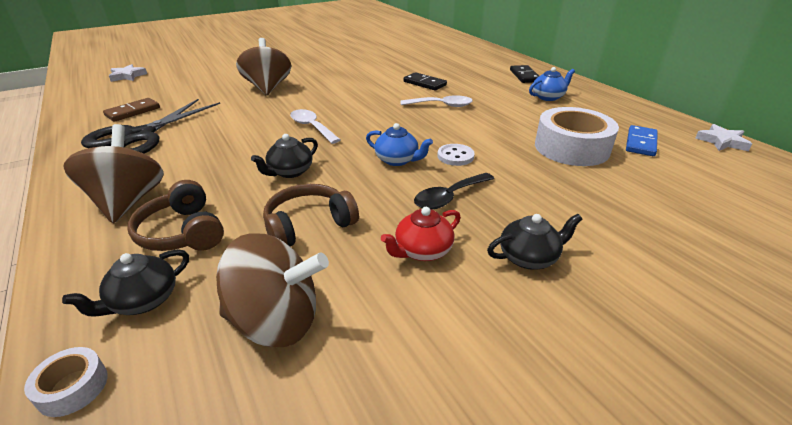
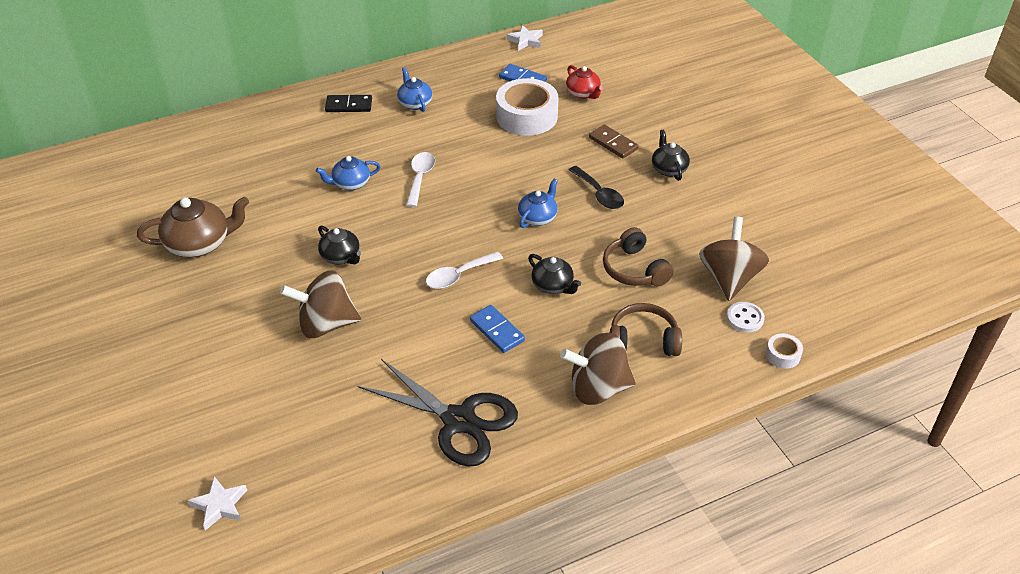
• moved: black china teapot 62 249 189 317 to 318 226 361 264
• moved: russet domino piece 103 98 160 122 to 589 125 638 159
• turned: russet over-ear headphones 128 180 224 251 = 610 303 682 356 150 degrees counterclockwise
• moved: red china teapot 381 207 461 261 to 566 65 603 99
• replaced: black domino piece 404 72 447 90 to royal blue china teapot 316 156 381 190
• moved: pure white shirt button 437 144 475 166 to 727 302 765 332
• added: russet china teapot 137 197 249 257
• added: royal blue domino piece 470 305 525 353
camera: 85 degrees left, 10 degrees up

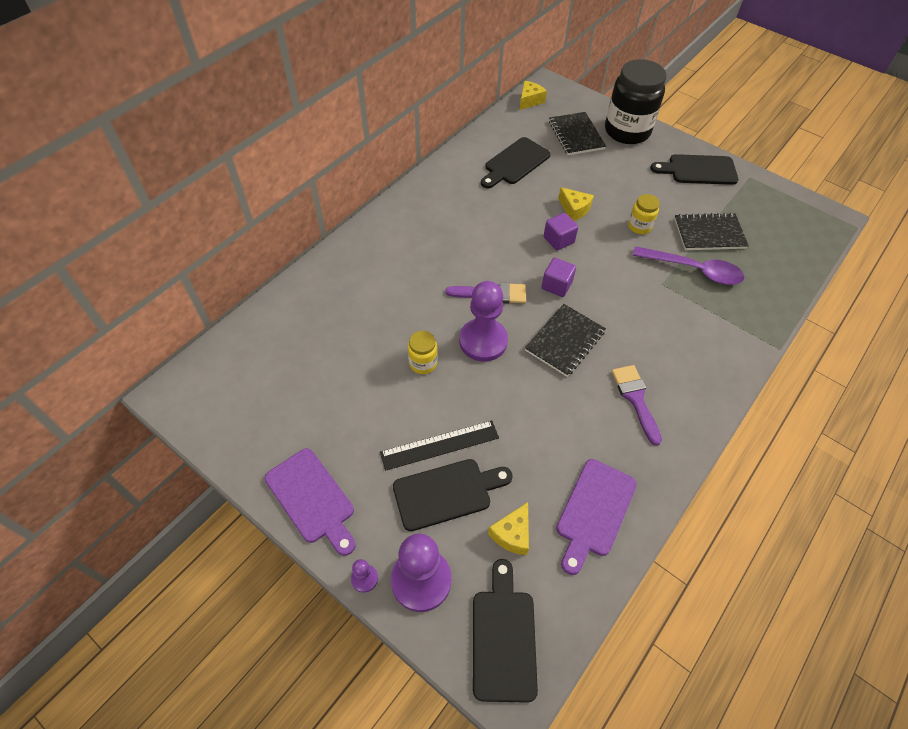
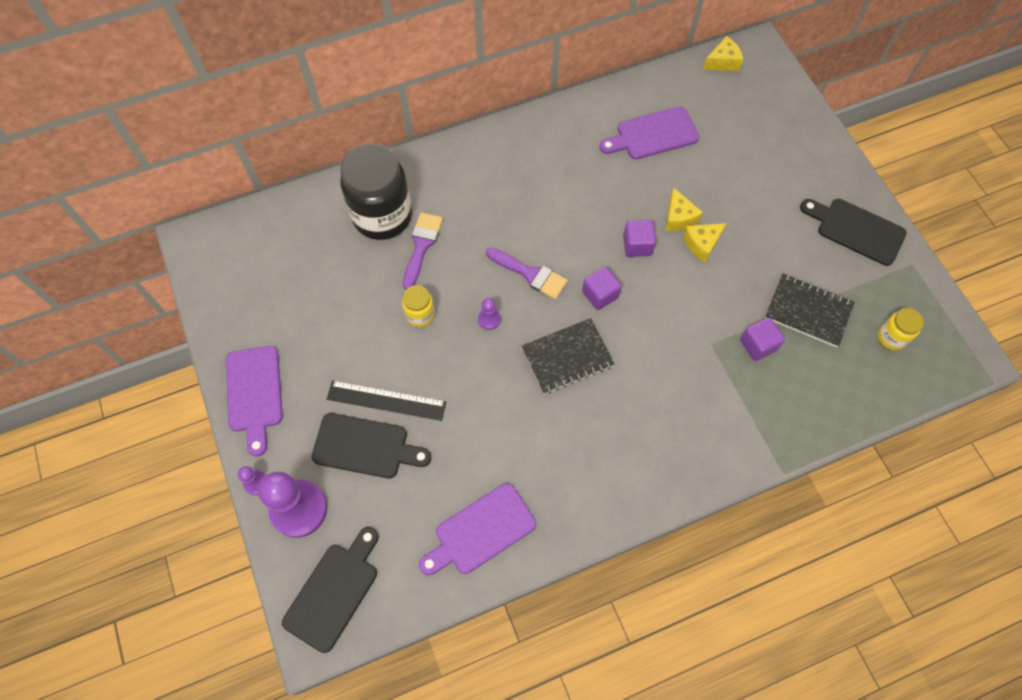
• resized: violet pawn 459 281 508 362 = 478 298 501 330 x0.44
• recoloured: black cutting board 481 137 551 188 to violet cutting board 599 106 699 159
• moved: yellow piece of cheese 488 502 529 555 to 683 223 727 262
• removed: black notebook 549 112 606 155
• moved: black jar 605 59 667 144 to 340 143 412 240
• moved: violet paintbrush 612 365 662 446 to 403 212 443 289
• moved: yellow jar 628 194 660 234 to 878 308 924 350
• replaced: violet teaspoon 632 246 745 285 to violet solid cube 740 318 785 361
camera: 30 degrees right, 10 degrees up

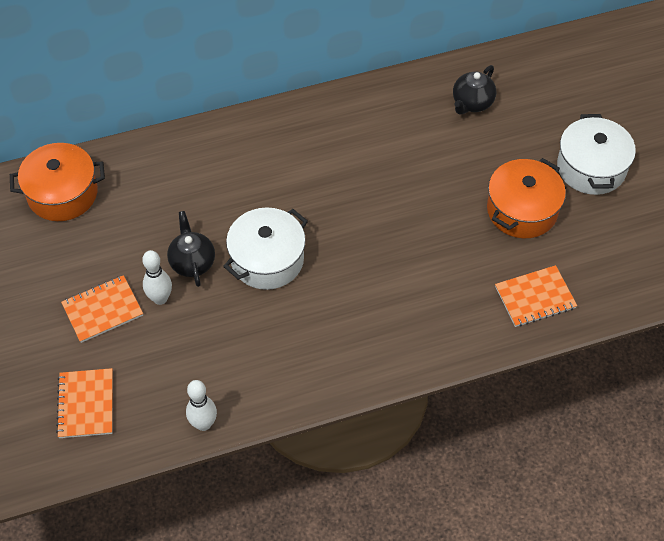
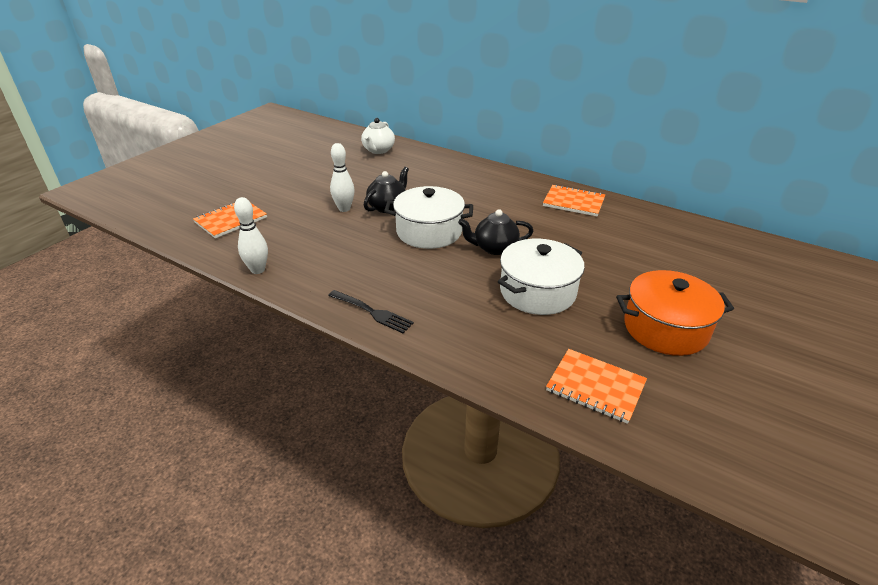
• replaced: orange stockpot 10 143 105 221 to pure white china teapot 361 118 395 154
• moved: orange notebook 61 275 143 343 to 543 184 605 216
• moved: black china teapot 453 65 496 115 to 458 209 533 255
• moved: pure white stockpot 557 114 636 195 to 498 239 585 315
• added: black table fork 328 290 414 333
camera: 50 degrees right, 20 degrees down

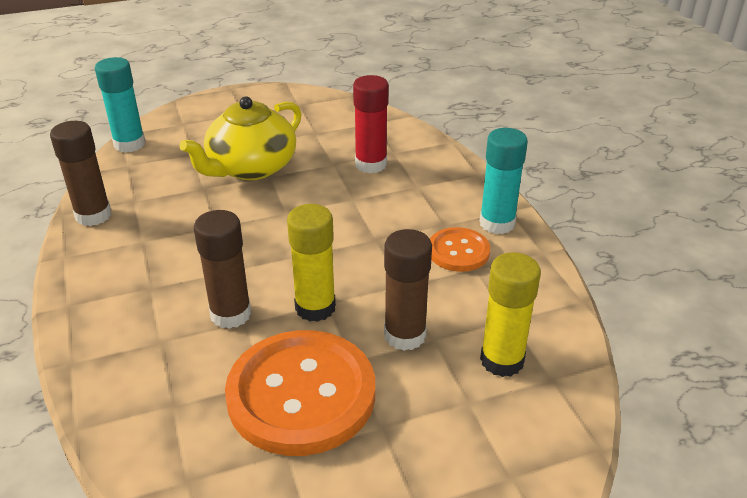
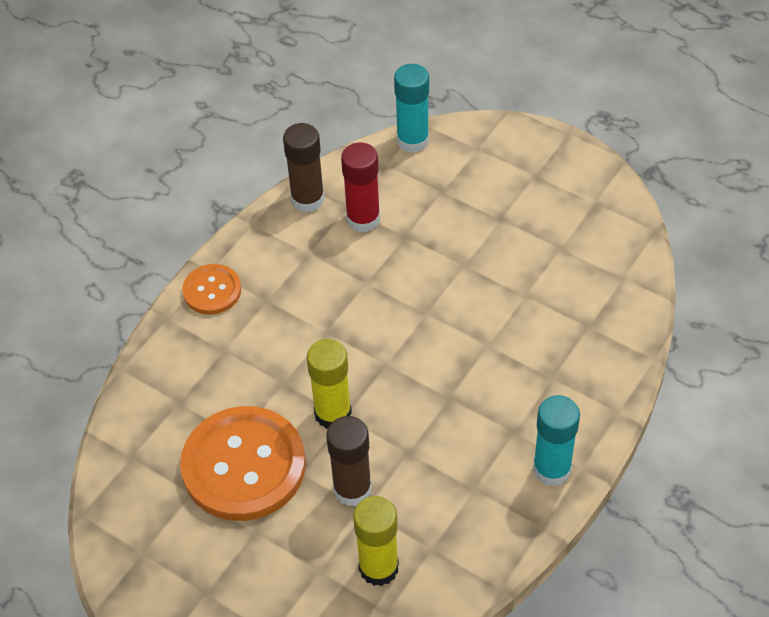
• removed: yellow china teapot 179 97 302 180
• removed: russet glue stick 194 210 252 329
• moved: red glue stick 353 75 389 173 to 341 142 380 232
• moved: orange shirt button 430 227 490 272 to 182 264 241 315
camera: 55 degrees right, 15 degrees up

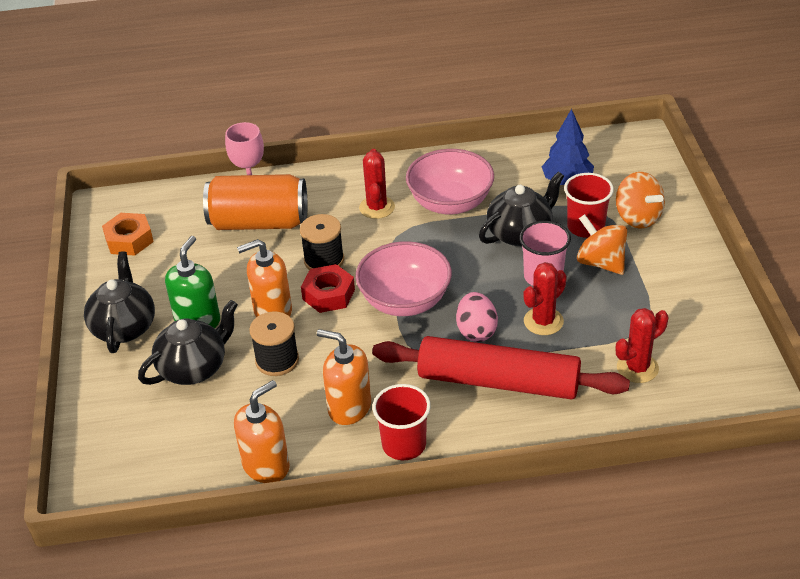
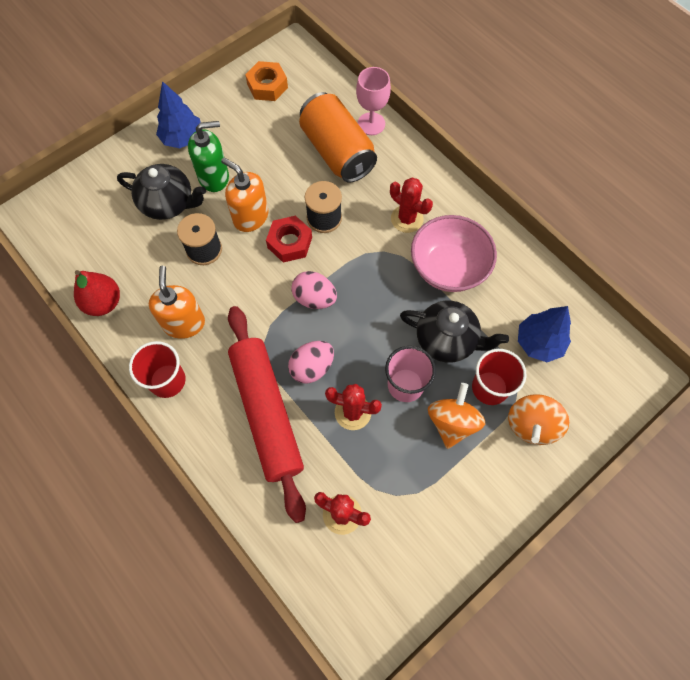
• replaced: black china teapot 84 251 155 353 to royal blue toy tree 156 81 201 148
• replaced: orange soap pump 234 380 290 483 to red toy pear 74 270 120 316
• replaced: rose-pink deep dish 355 241 452 316 to rose-pink toy egg 291 271 337 309
• turned: red cactus 359 149 395 219 = 390 177 433 233 75 degrees clockwise
camera: 55 degrees right, 25 degrees up

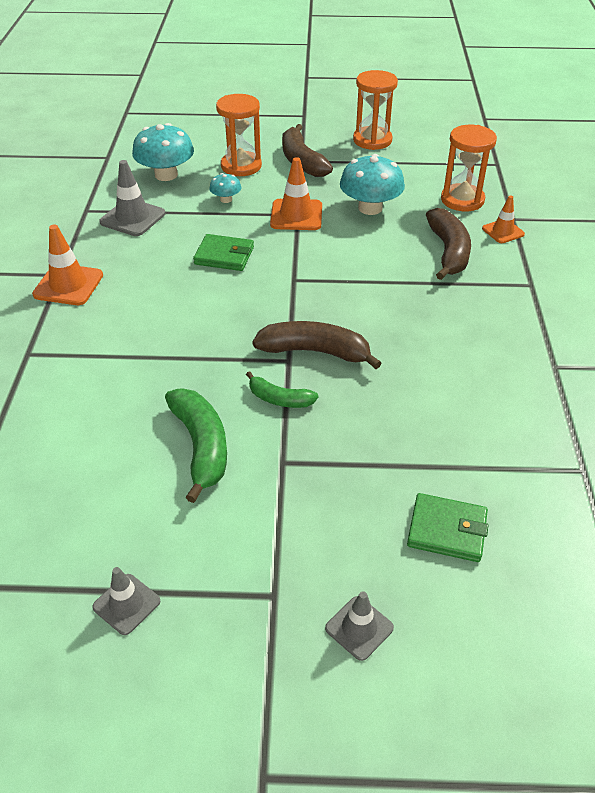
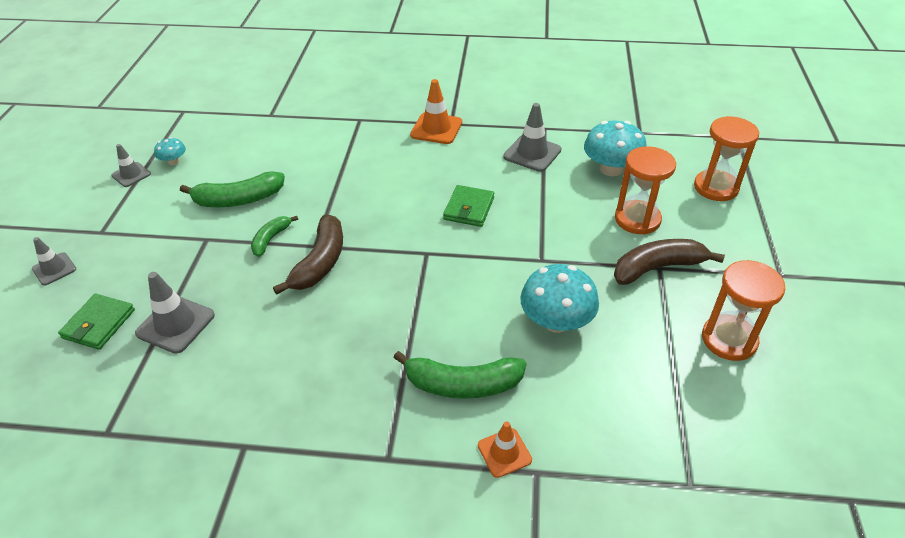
• moved: turquoise mushroom 209 173 241 203 to 154 137 186 165
• removed: orange safety cone 270 157 322 230
• recoloured: russet banana fruit 426 208 471 280 to green banana fruit 393 351 526 399
• moved: orange sandglass 441 125 497 211 to 694 116 759 201
• added: grey safety cone 135 272 215 354
camera: 95 degrees right, 0 degrees up

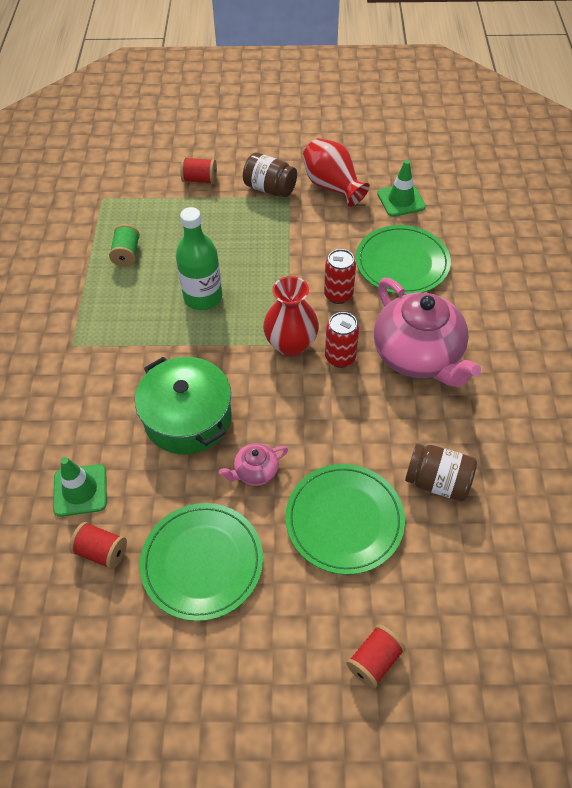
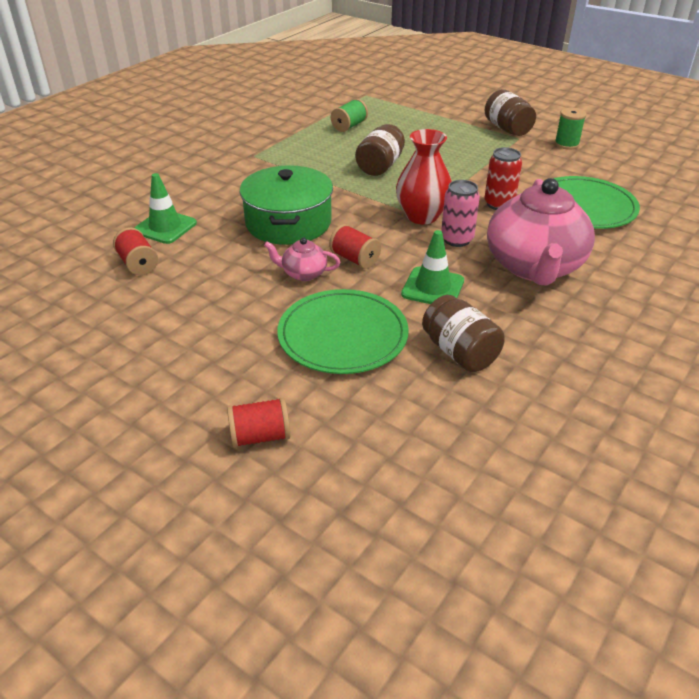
• removed: green dinner plate 140 503 263 621
• replaced: green flask 176 207 222 310 to russet jar 355 124 405 176
• moved: red reel of thread 180 157 217 184 to 329 224 381 269
• replaced: red tall vase 303 138 370 207 to green reel of thread 555 108 586 150
• recoloured: red tin 325 312 359 368 to rose-pink tin 441 180 480 247
• moved: green safety cone 377 160 426 217 to 401 230 464 304
camera: 35 degrees right, 15 degrees down

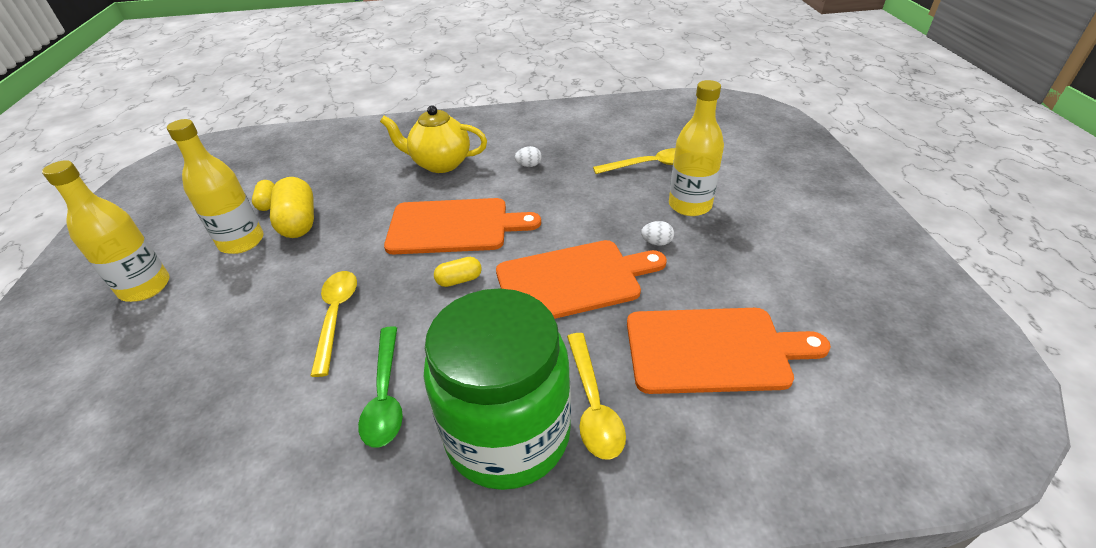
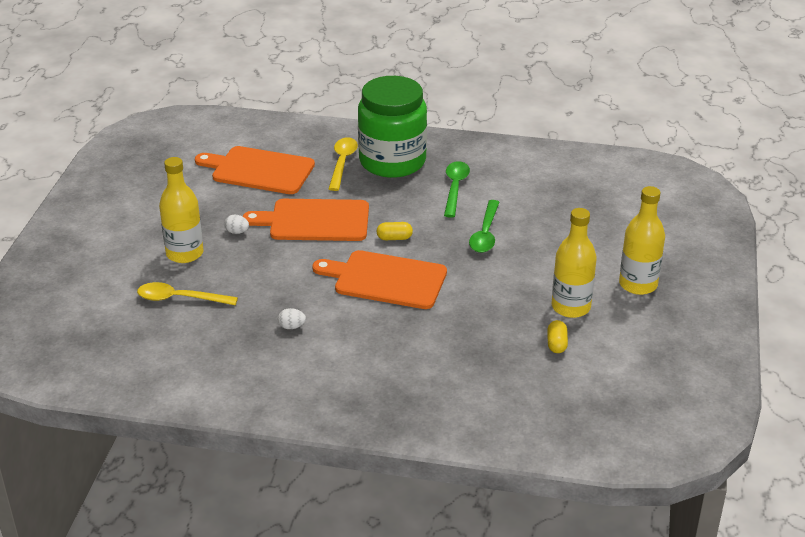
• removed: yellow pill 270 177 314 238
• recoloured: yellow teaspoon 310 271 357 377 to green teaspoon 469 200 500 253
• removed: yellow china teapot 380 106 487 173
camera: 165 degrees left, 5 degrees down

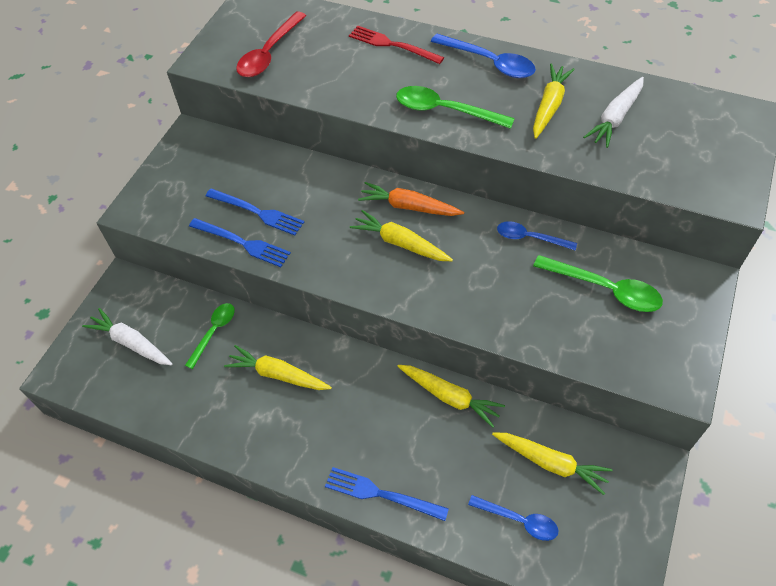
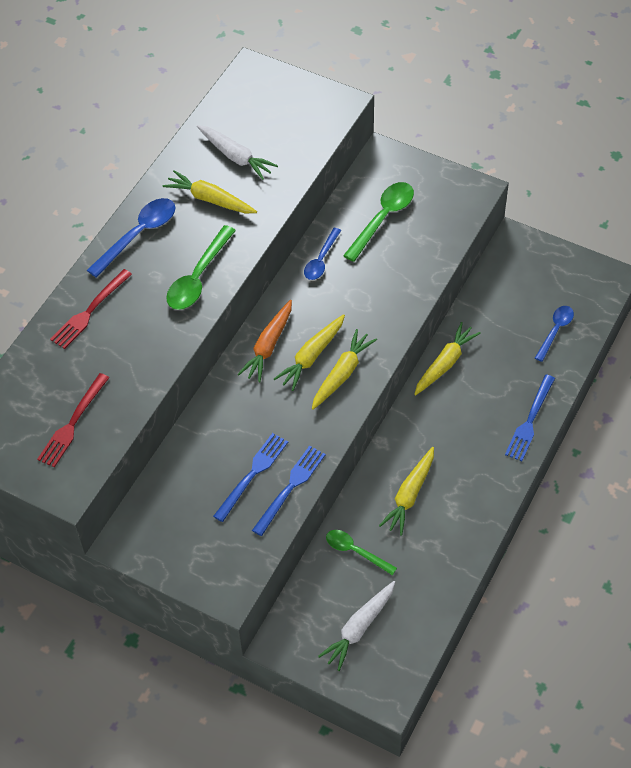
• replaced: red teaspoon 236 11 306 77 to red table fork 37 373 109 467
• moved: yellow root vegetable 492 432 613 495 to 312 329 377 410
camera: 85 degrees left, 0 degrees up

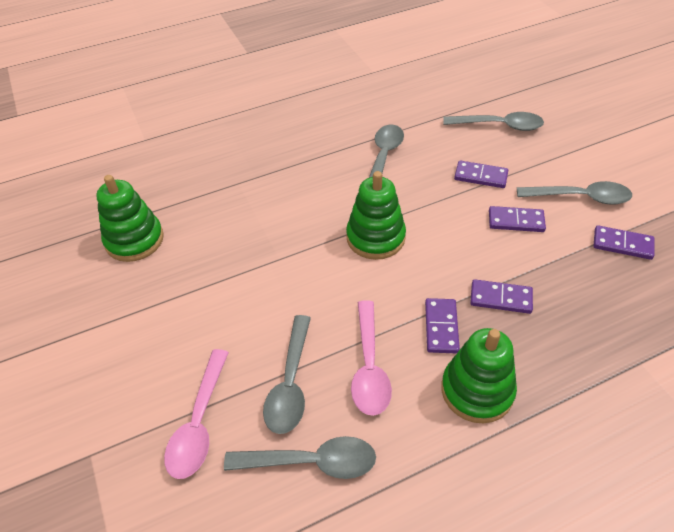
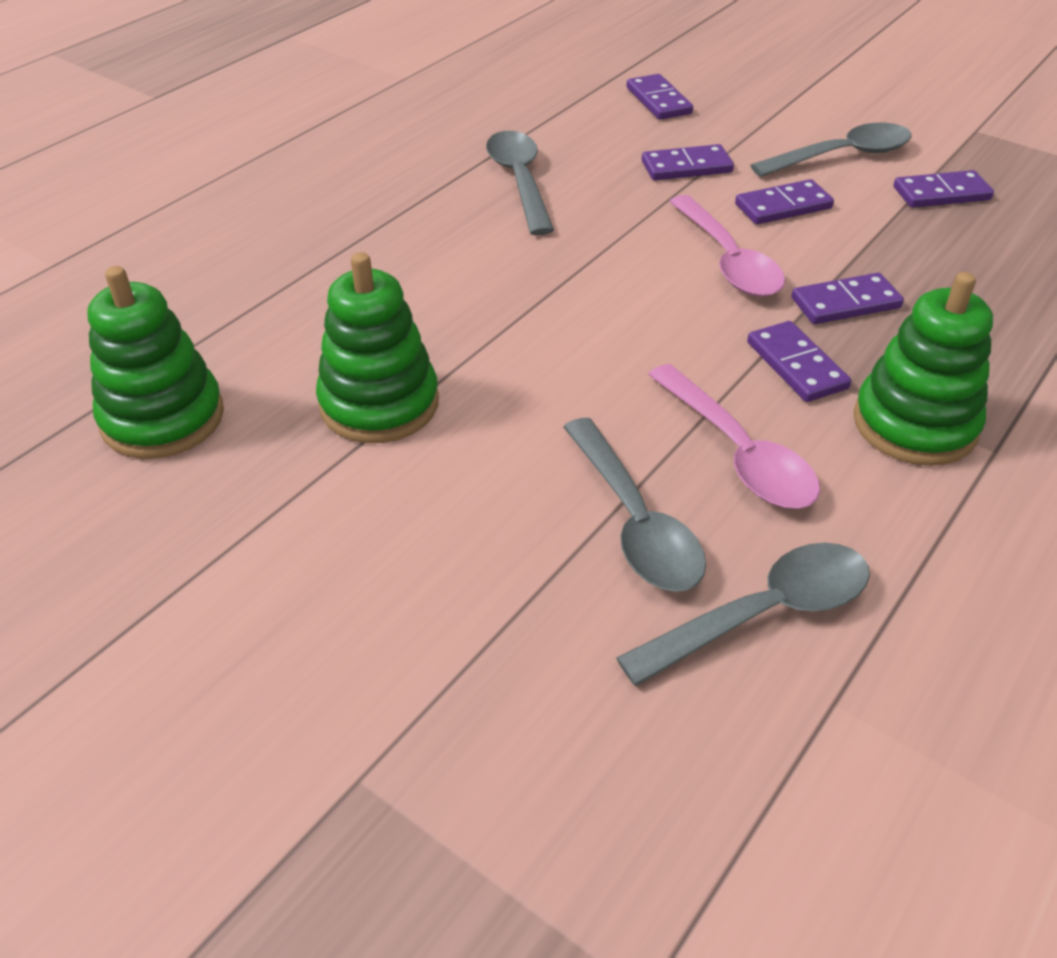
• moved: rose-pink teaspoon 164 349 229 479 to 669 195 785 297
• moved: green ring stacker 346 171 406 260 to 316 252 439 443
• replaced: grey teaspoon 443 112 544 131 to violet domino piece 627 74 693 120
camera: 30 degrees left, 5 degrees down

